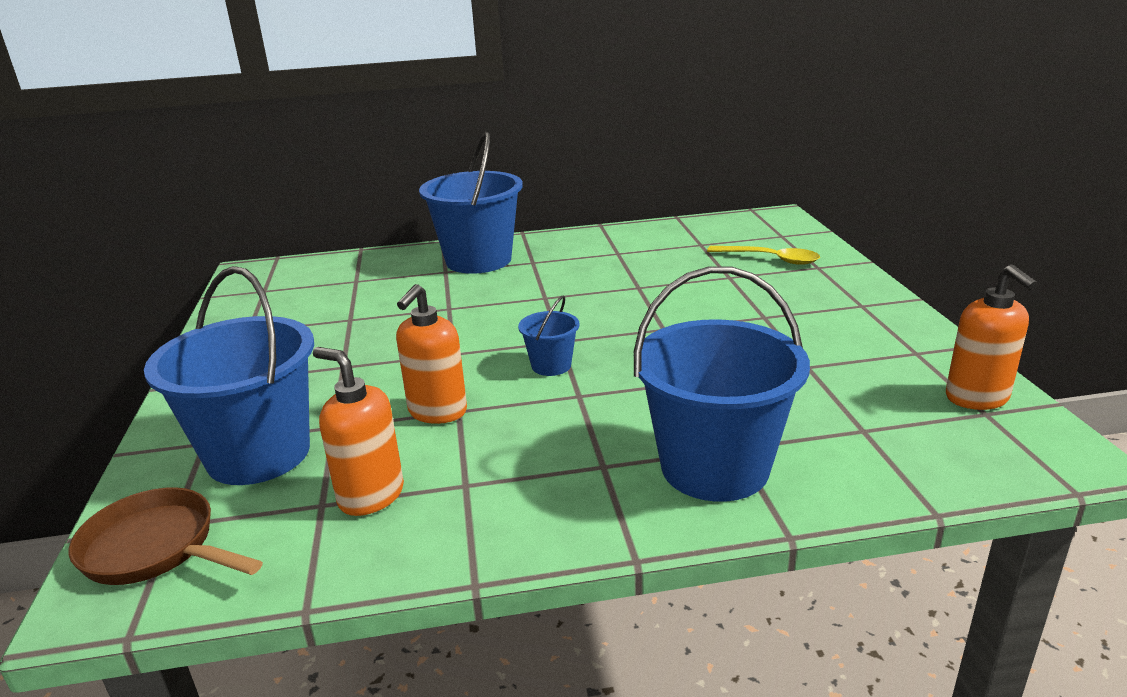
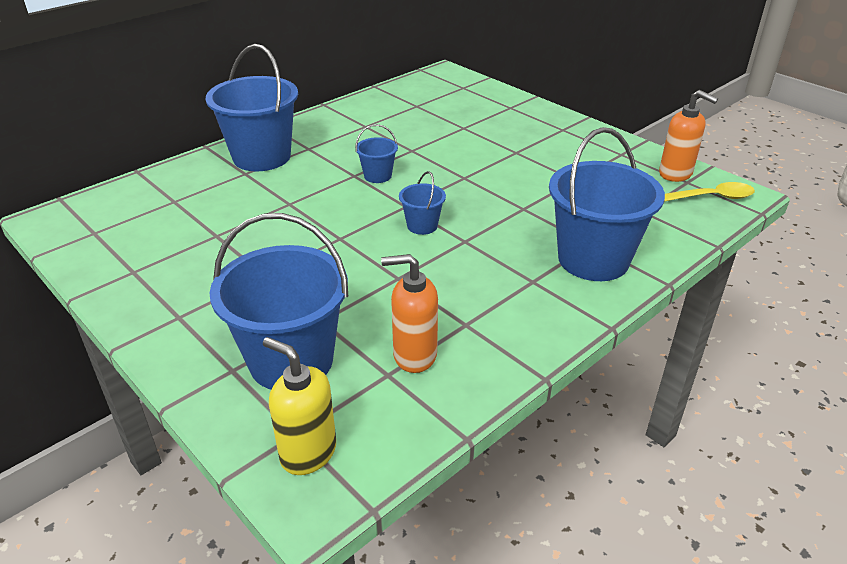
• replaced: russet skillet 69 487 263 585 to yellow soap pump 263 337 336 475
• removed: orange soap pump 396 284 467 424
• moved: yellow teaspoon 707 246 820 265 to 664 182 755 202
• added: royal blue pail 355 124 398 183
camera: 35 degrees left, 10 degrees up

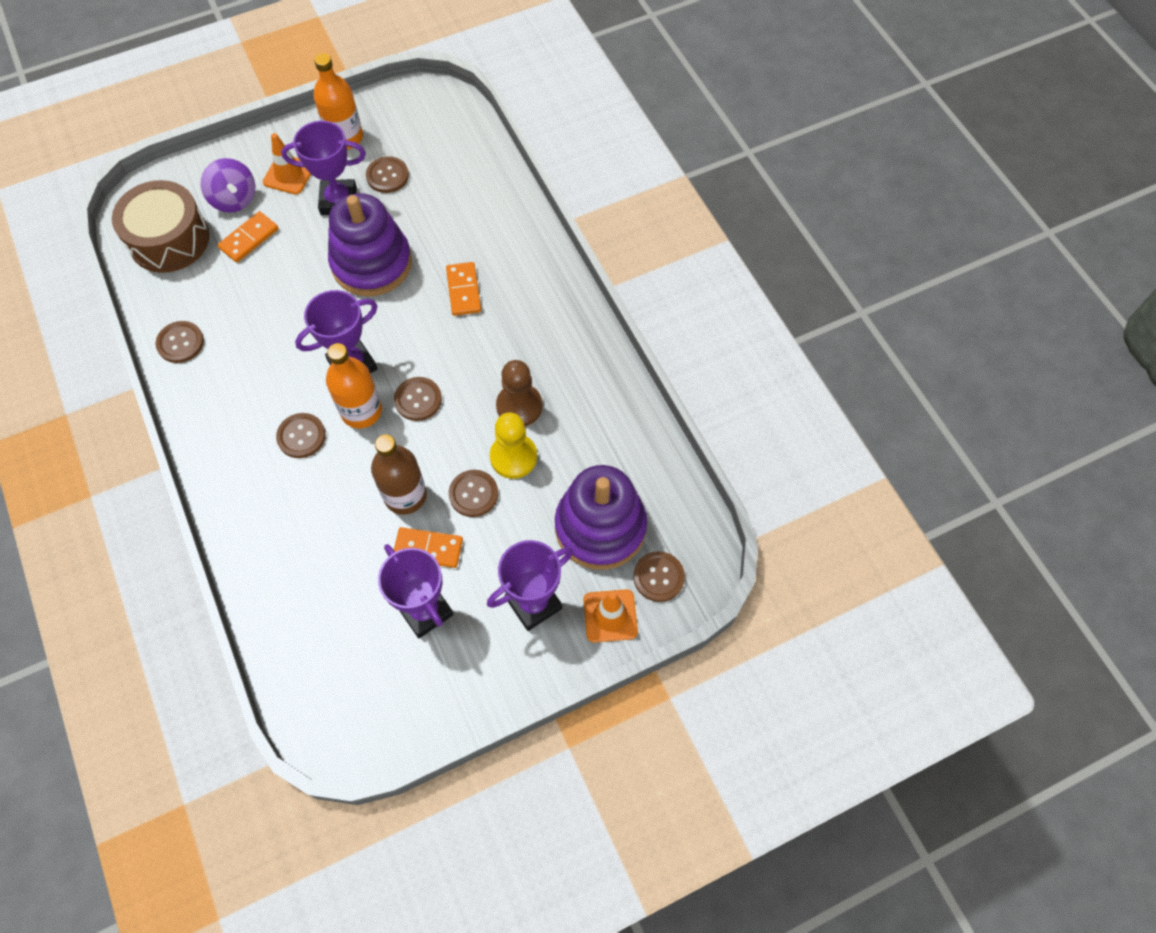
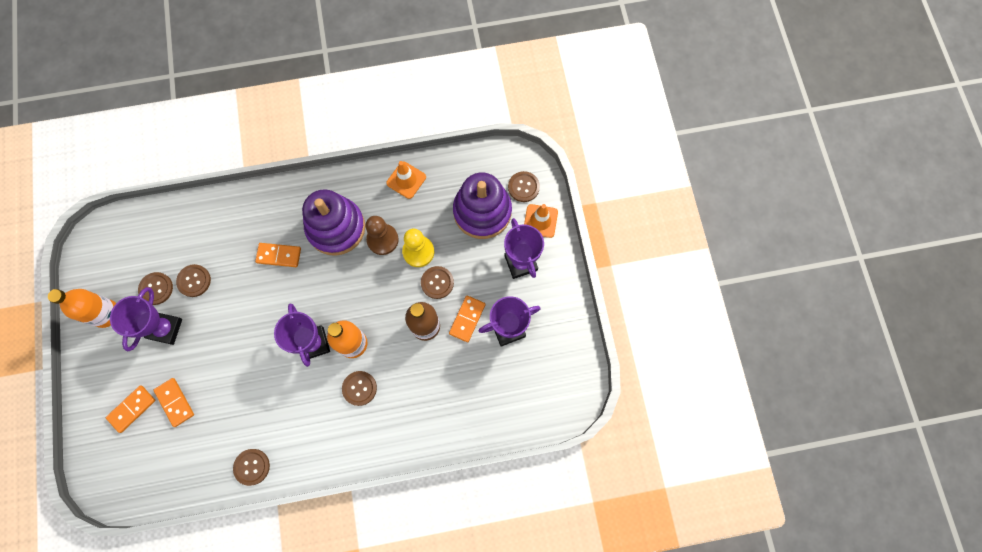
• removed: russet snare drum 112 180 210 273
• replaced: violet whirligig 201 158 256 213 to orange domino piece 106 385 155 433
• moved: orange safety cone 263 133 311 195 to 386 161 426 199
• moved: violet ring stacker 328 193 412 296 to 302 189 365 256
• moved: russet shirt button 394 377 442 421 to 176 264 211 297
camera: 75 degrees left, 10 degrees up

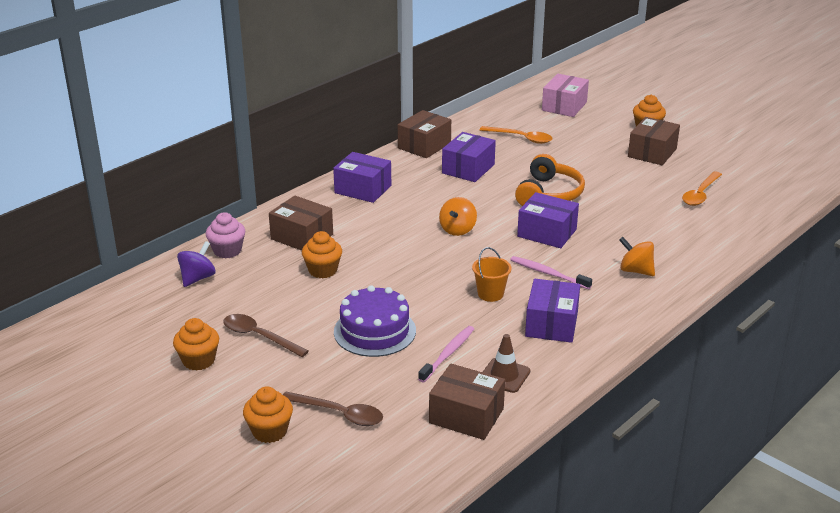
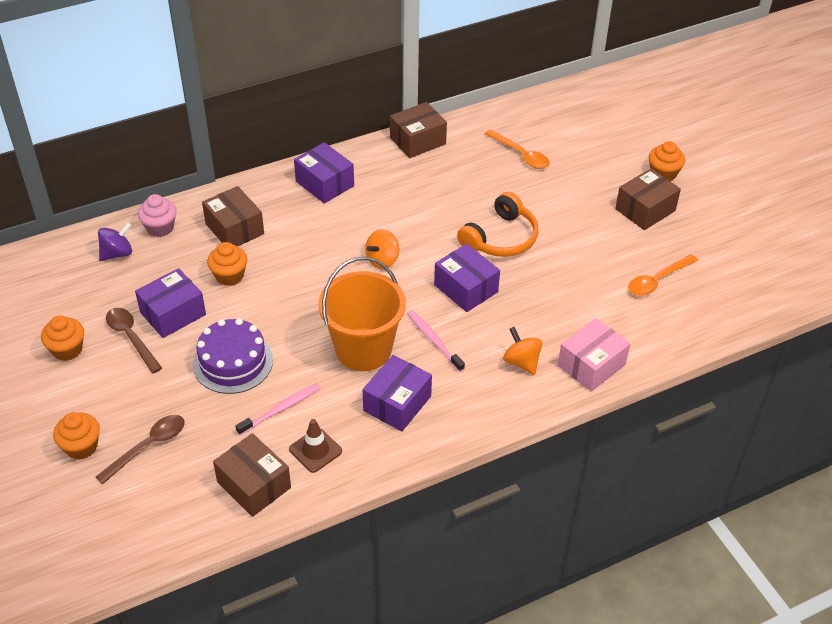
• turned: russet teaspoon 283 392 383 426 = 96 415 185 484 90 degrees counterclockwise
• moved: violet box 442 132 496 182 to 135 268 206 338
• resized: orange pail 472 247 512 302 = 318 257 406 371 x2.16
• moved: rose-pink box 542 74 589 117 to 558 318 630 392
camera: 20 degrees right, 15 degrees up

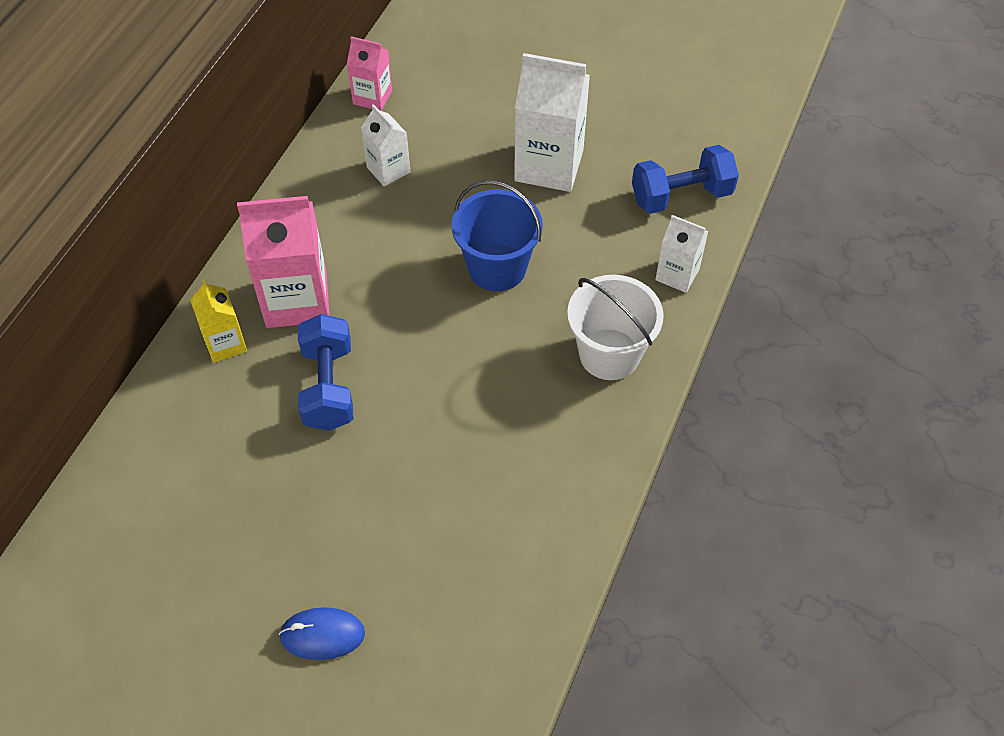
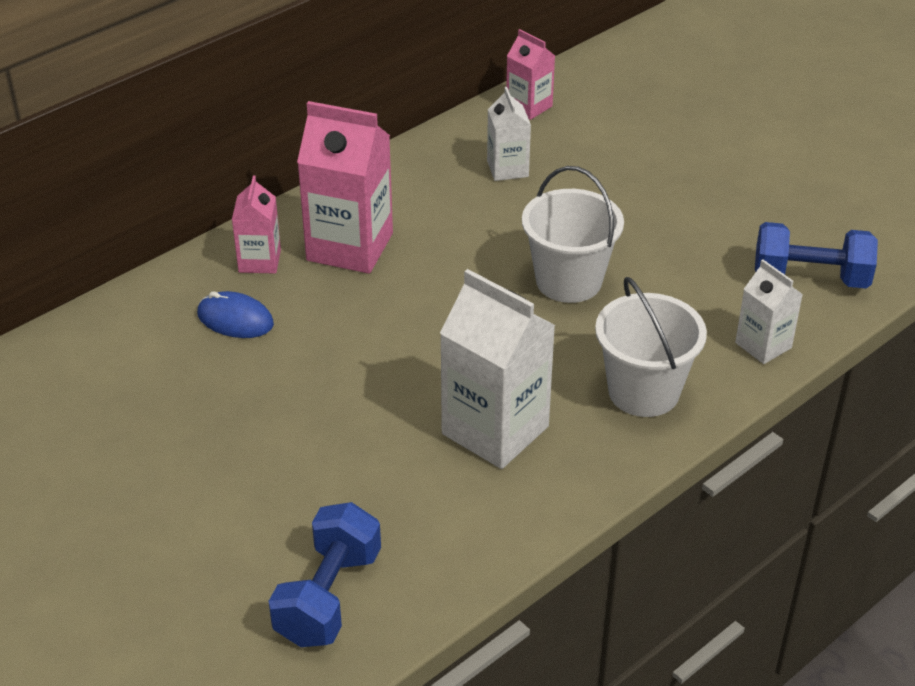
• recoloured: yellow carton 190 279 247 363 to rose-pink carton 232 175 281 273
• moved: royal blue computer mouse 279 607 365 660 to 197 291 274 338
• moved: royal blue hand weight 298 314 353 431 to 269 502 381 647
• recoloured: royal blue pail 452 180 543 291 to pure white pail 522 166 624 303
• moved: pure white carton 514 53 590 192 to 440 269 556 469
camera: 25 degrees right, 15 degrees down

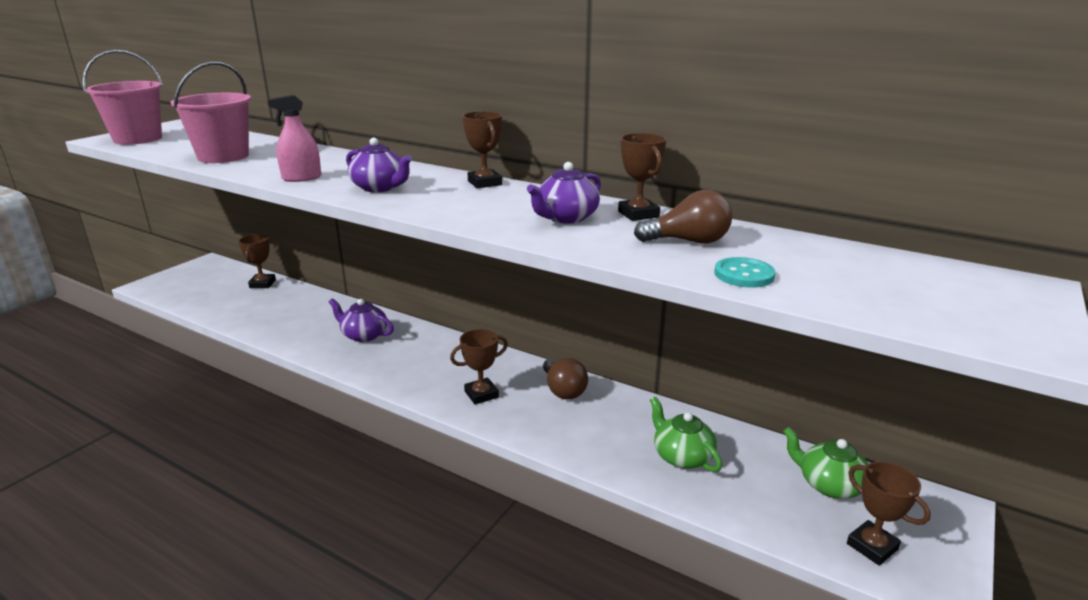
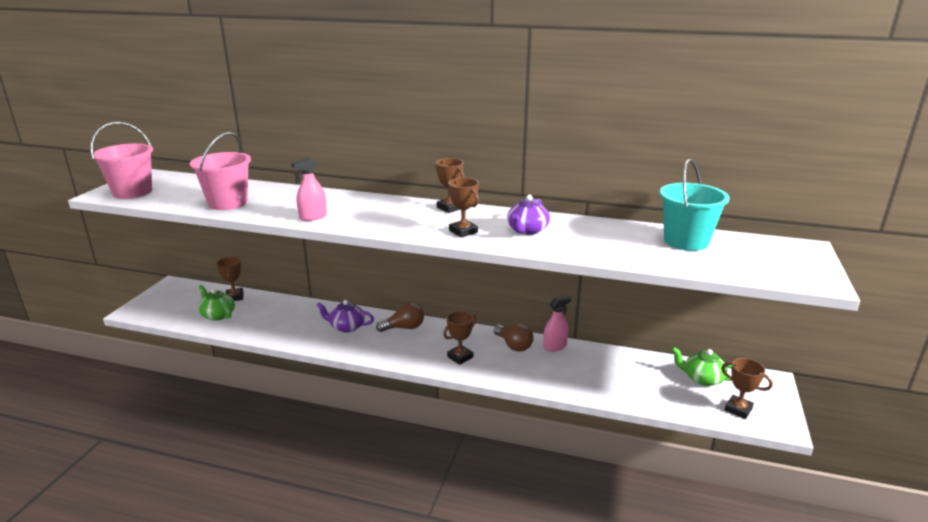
• removed: violet china teapot 346 138 412 192
• moved: russet prize cup 618 133 666 221 to 448 178 479 237
• moved: russet light bulb 634 190 732 244 to 376 302 424 332
• moved: green china teapot 650 397 722 472 to 198 285 235 321
• removed: turquoise shirt button 714 257 776 288
• added: rose-pink spray bottle 543 296 571 352
• added: turquoise pail 660 159 730 251
camera: 15 degrees left, 0 degrees up

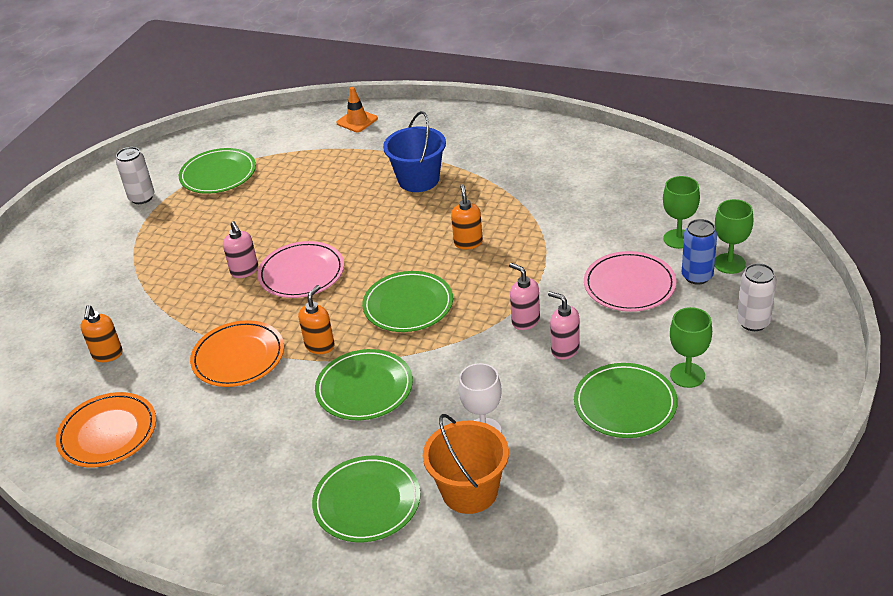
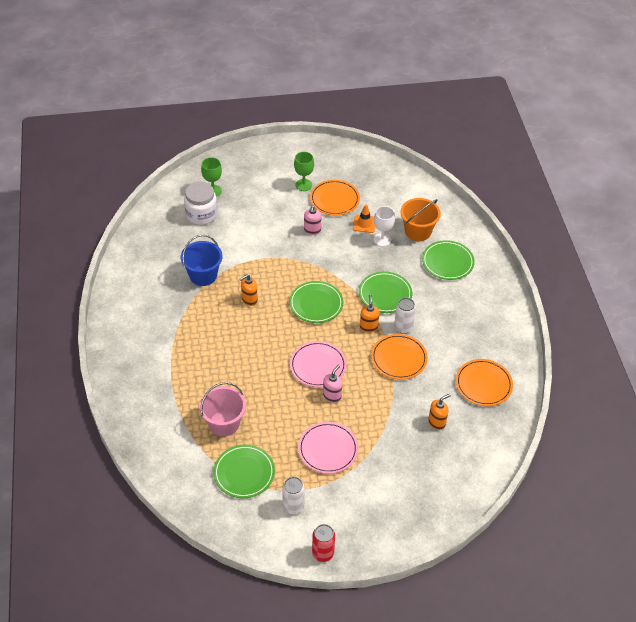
• turned: orange soap pump 298 285 335 354 = 360 294 380 333 90 degrees clockwise
• moved: orange safety cone 336 87 378 132 to 353 204 375 233
• moved: royal blue pail 383 111 446 192 to 181 235 222 286
• removed: rose-pink soap pump 509 263 540 330
• recoloured: green dinner plate 574 363 678 438 to orange dinner plate 310 180 360 216
• moved: rose-pink dinner plate 584 251 676 312 to 298 422 358 474
• replaced: green goblet 663 176 700 249 to pure white jar 184 182 217 225
• removed: royal blue tin 682 219 717 285
• moved: pure white tin 737 263 776 331 to 394 298 416 334
• added: rose-pink pail 199 382 246 436
• added: red tin 312 524 335 562
camera: 125 degrees left, 10 degrees up

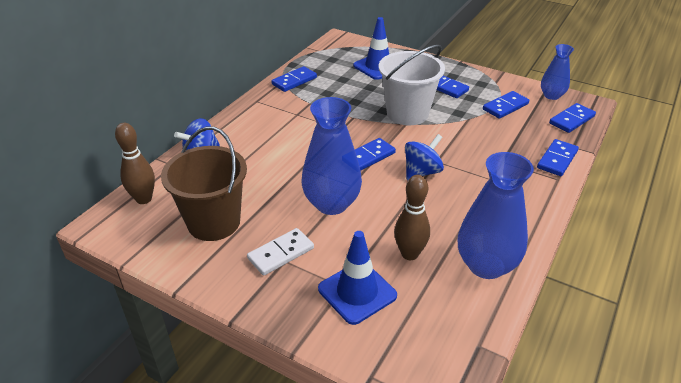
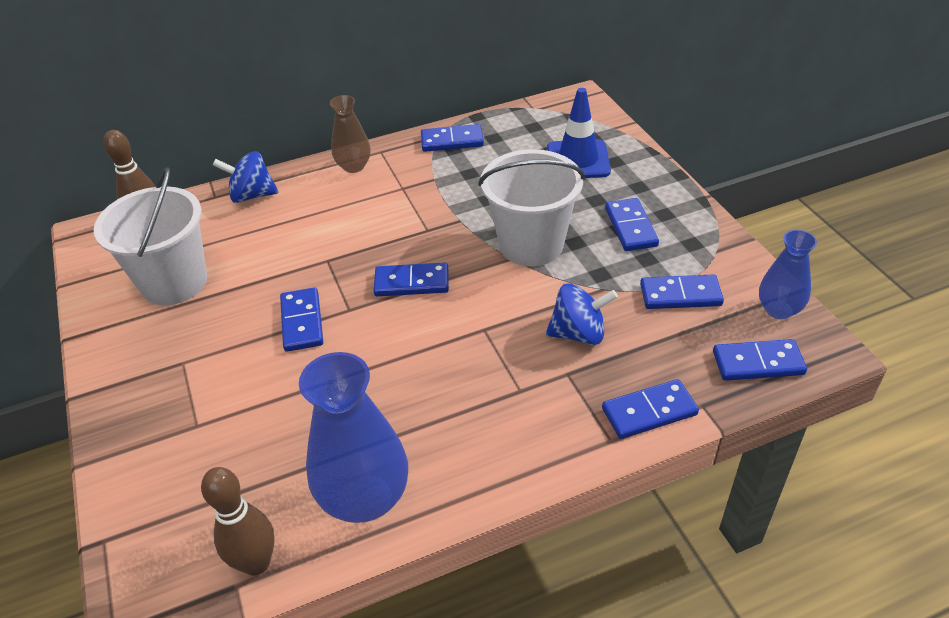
• recoloured: russet pail 161 127 247 241 to pure white pail 94 167 207 305
• removed: pure white domino piece 247 228 314 276
• replaced: royal blue tall vase 301 97 362 215 to royal blue domino piece 280 287 323 352
• removed: royal blue safety cone 318 231 397 325
• moved: russet tenpin 394 175 430 260 to 201 467 275 576
• moved: royal blue whirligig 405 134 444 180 to 546 283 618 345
• added: russet tall vase 330 95 371 173
camera: 40 degrees right, 5 degrees up

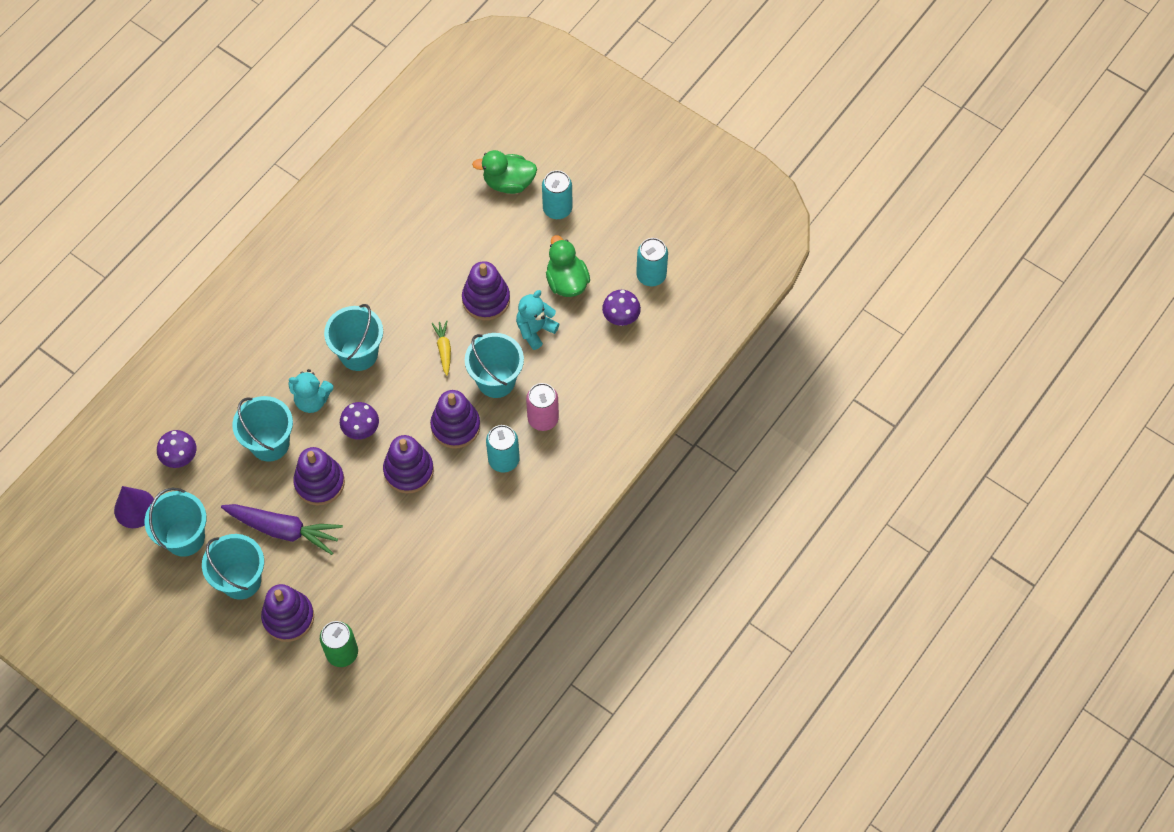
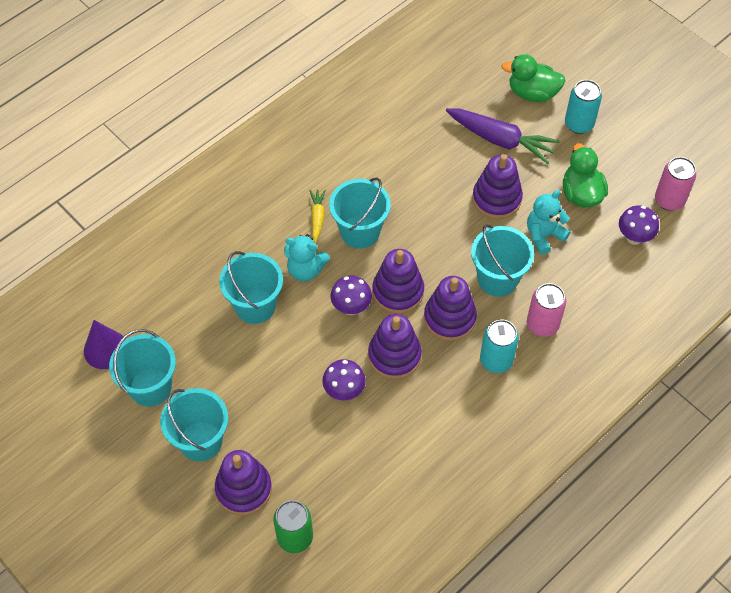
• moved: violet mushroom 157 430 197 468 to 322 359 366 400
• moved: violet root vegetable 221 504 343 555 to 446 108 559 164
• moved: violet ring stacker 293 447 345 506 to 372 249 424 314
• moved: yellow root vegetable 431 320 451 376 to 309 190 326 243
• recoloured: turquoise tin 636 238 668 286 to rose-pink tin 655 157 696 211
camera: 10 degrees right, 5 degrees down

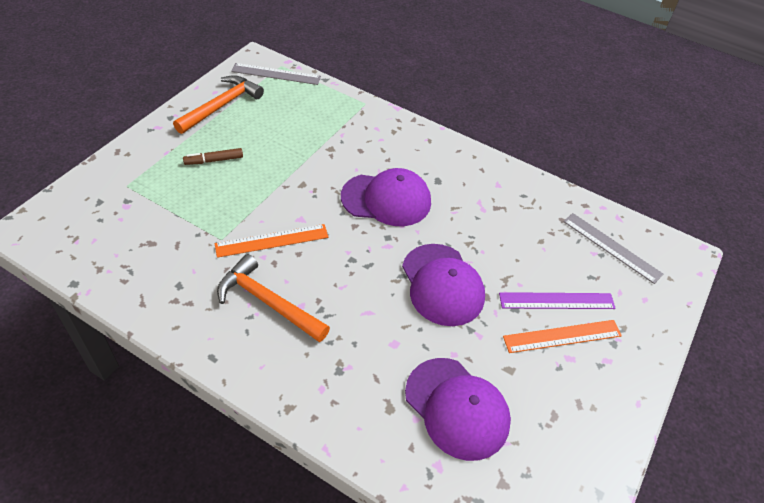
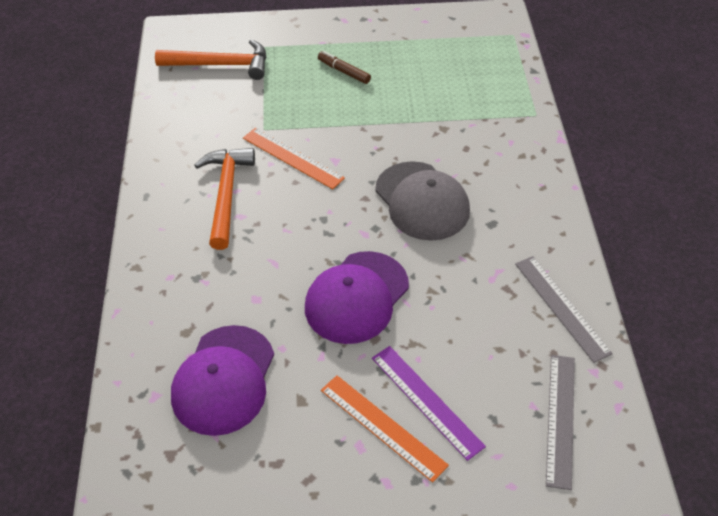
• moved: orange hammer 173 75 264 134 to 155 39 266 80
• moved: grey ruler 231 63 321 85 to 515 256 613 363
• recoloured: violet cap 341 168 431 226 to grey cap 375 161 470 241
camera: 60 degrees right, 0 degrees up

